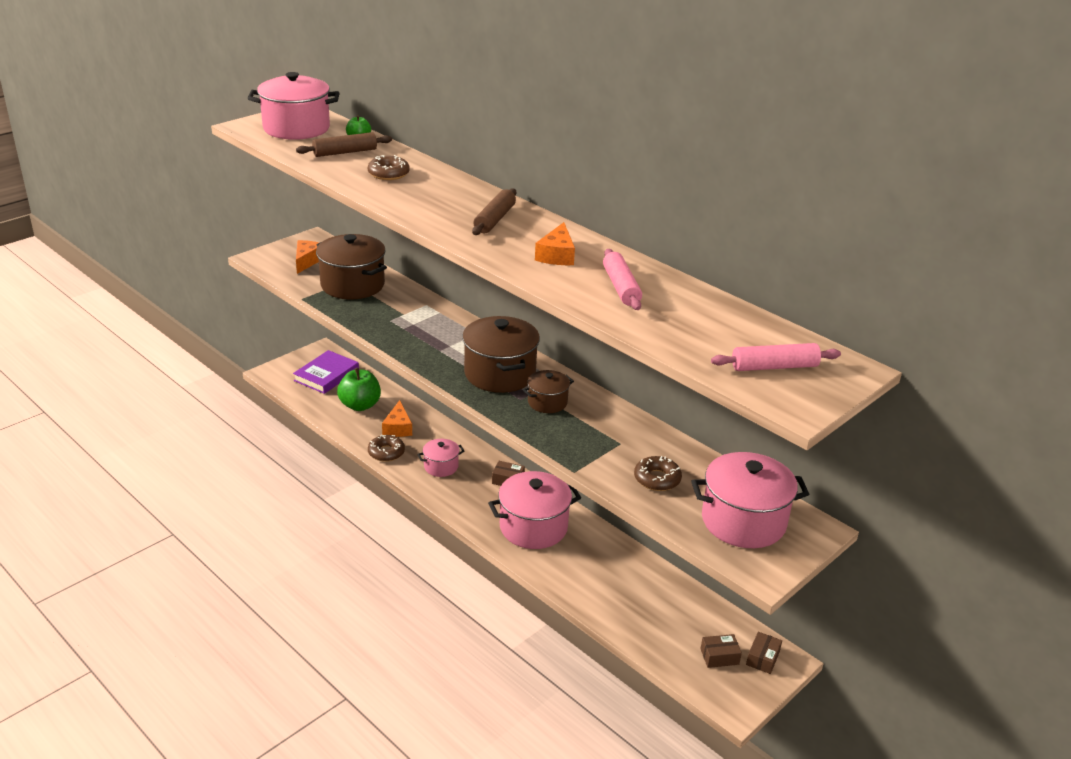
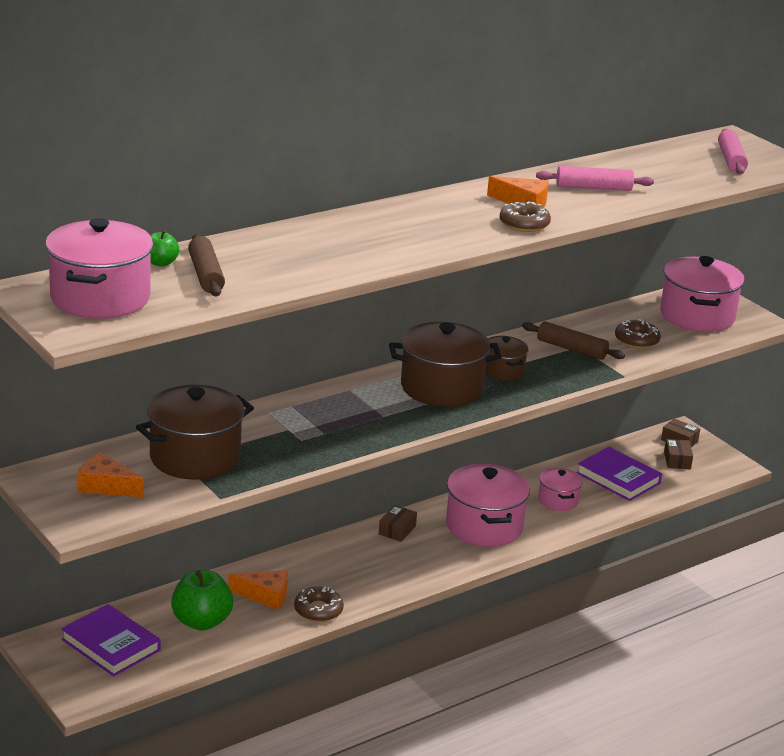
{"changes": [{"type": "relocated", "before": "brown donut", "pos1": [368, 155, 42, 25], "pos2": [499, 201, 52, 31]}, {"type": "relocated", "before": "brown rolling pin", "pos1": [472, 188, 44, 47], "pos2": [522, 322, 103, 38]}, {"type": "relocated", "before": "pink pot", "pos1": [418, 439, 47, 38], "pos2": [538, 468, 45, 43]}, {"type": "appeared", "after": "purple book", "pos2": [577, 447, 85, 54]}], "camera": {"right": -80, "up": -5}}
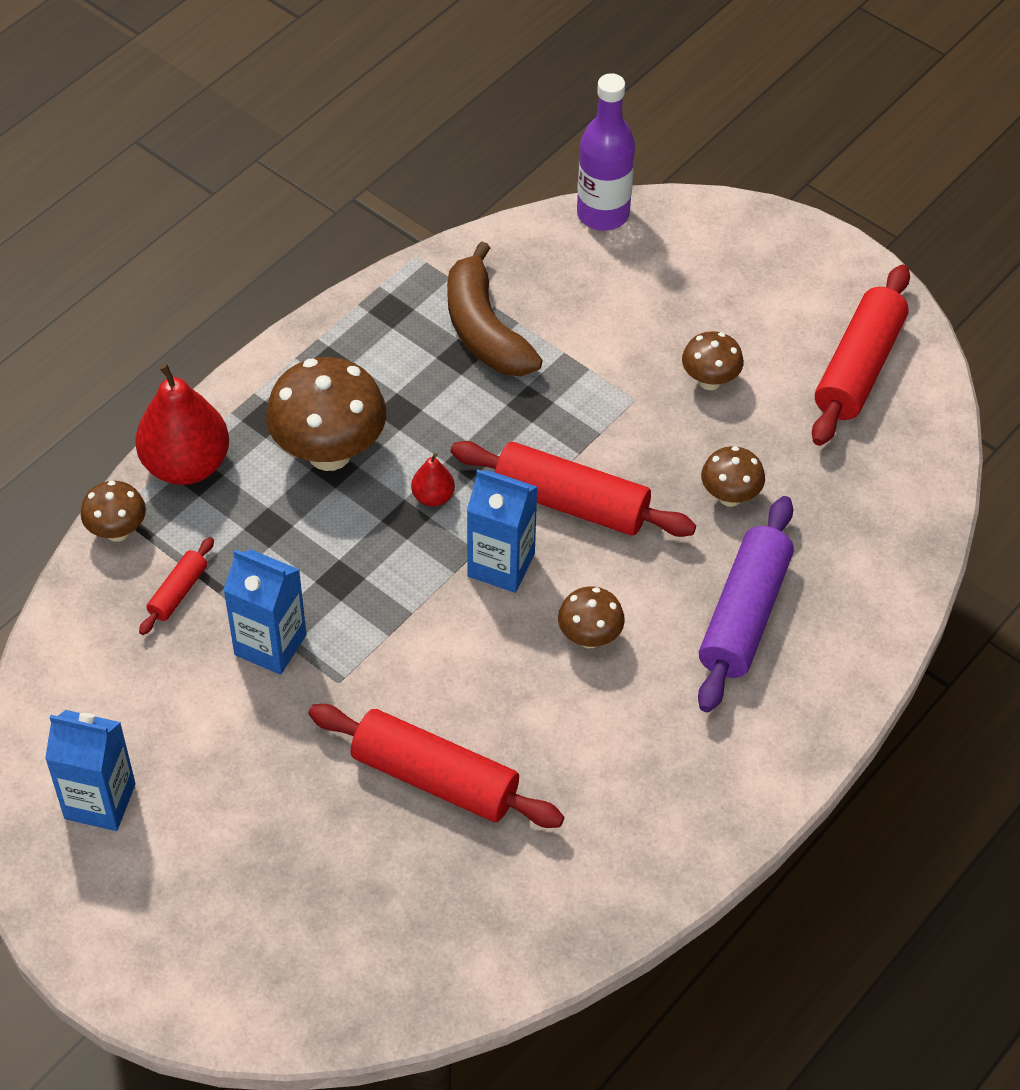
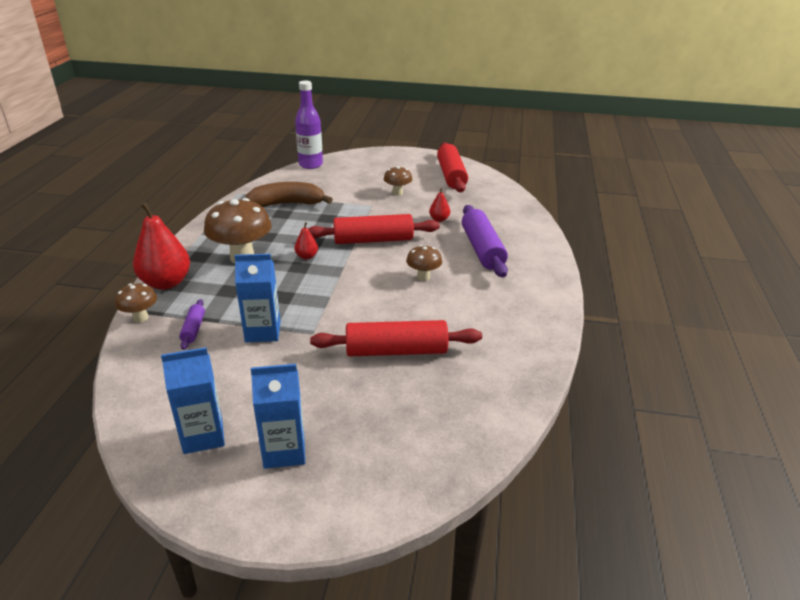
{"changes": [{"type": "colour", "before": "red rolling pin", "after": "purple rolling pin", "pos1": [139, 537, 75, 98], "pos2": [179, 299, 26, 51]}, {"type": "spun", "before": "brown banana", "pos1": [447, 241, 96, 135], "pos2": [245, 182, 88, 25], "turn": 135}, {"type": "relocated", "before": "blue carton", "pos1": [467, 470, 70, 123], "pos2": [251, 364, 54, 105]}, {"type": "exchanged", "before": "brown mushroom", "after": "red pear", "pos1": [701, 446, 64, 61], "pos2": [429, 188, 21, 34]}], "camera": {"right": -30, "up": -20}}
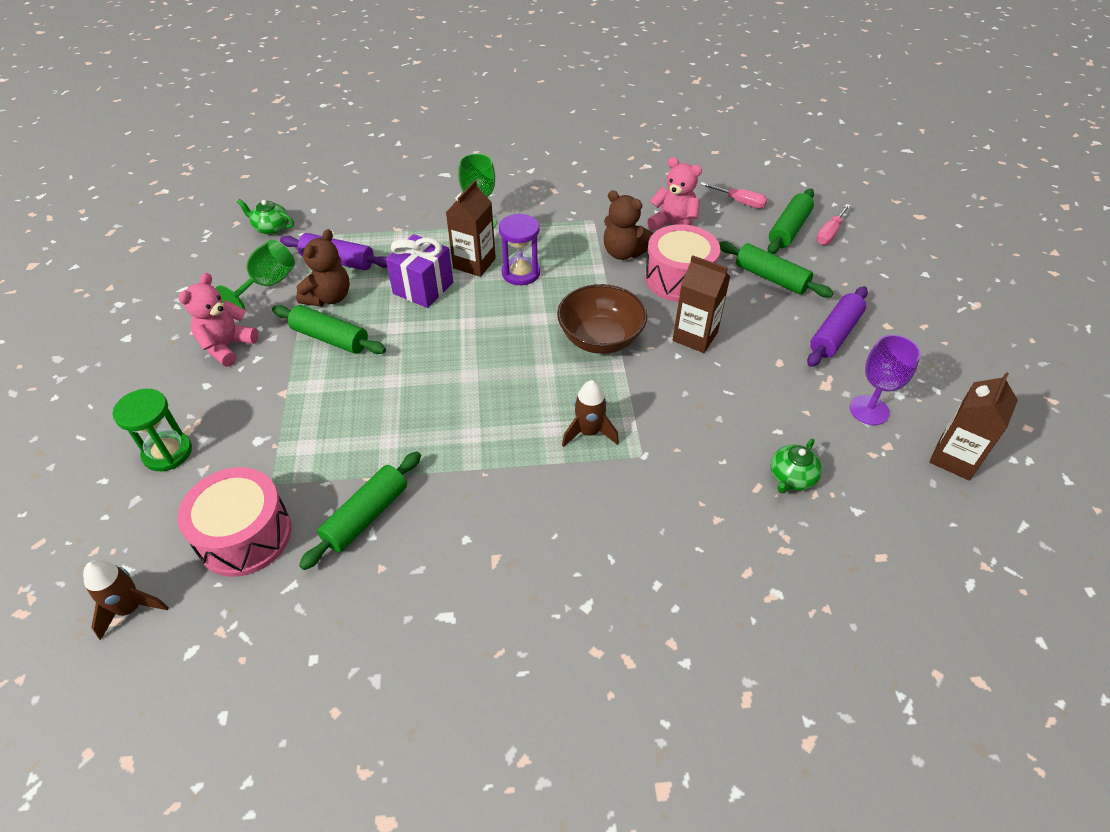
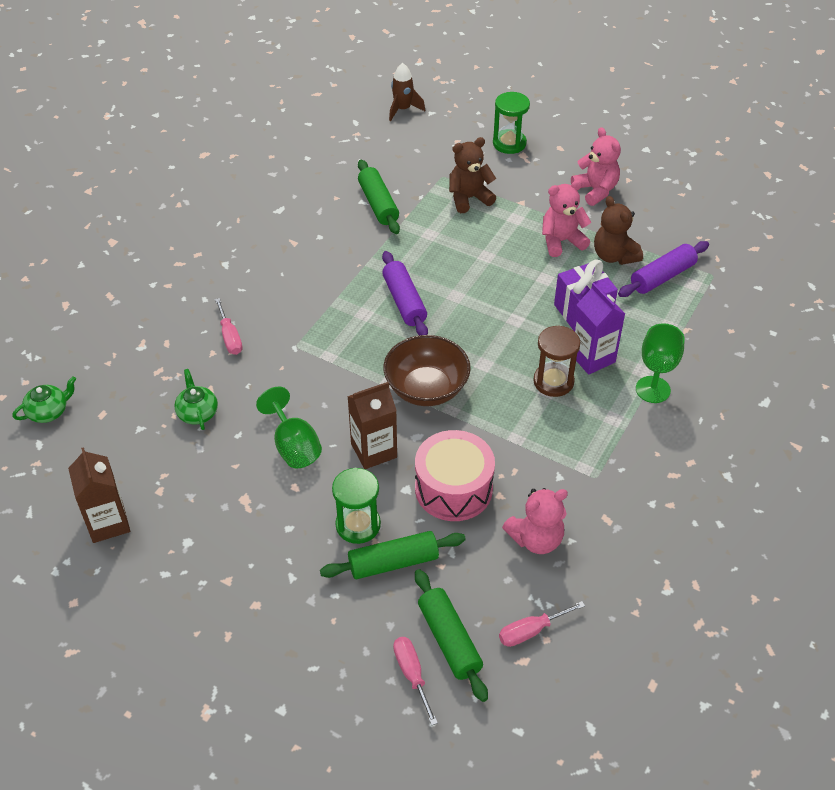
{"changes": [{"type": "relocated", "before": "green teapot", "pos1": [237, 199, 57, 36], "pos2": [13, 376, 63, 47]}, {"type": "appeared", "after": "pink screwdriver", "pos2": [215, 298, 28, 57]}, {"type": "relocated", "before": "green goblet", "pos1": [216, 240, 79, 70], "pos2": [256, 387, 66, 82]}, {"type": "appeared", "after": "green hourglass", "pos2": [332, 468, 49, 76]}, {"type": "relocated", "before": "purple rolling pin", "pos1": [807, 286, 61, 81], "pos2": [382, 251, 46, 84]}, {"type": "relocated", "before": "brown teddy bear", "pos1": [604, 190, 49, 70], "pos2": [449, 137, 47, 76]}, {"type": "colour", "before": "purple hourglass", "after": "brown hourglass", "pos1": [499, 213, 41, 72], "pos2": [533, 325, 47, 72]}, {"type": "exchanged", "before": "green rolling pin", "after": "pink teddy bear", "pos1": [272, 305, 114, 49], "pos2": [542, 180, 49, 77]}, {"type": "colour", "before": "brown carton", "after": "purple carton", "pos1": [446, 180, 50, 97], "pos2": [573, 283, 52, 92]}, {"type": "missing", "before": "pink drum", "pos1": [177, 467, 115, 110]}, {"type": "missing", "before": "brown rocket", "pos1": [562, 380, 57, 67]}, {"type": "missing", "before": "purple goblet", "pos1": [850, 335, 71, 90]}], "camera": {"right": 125, "up": 0}}
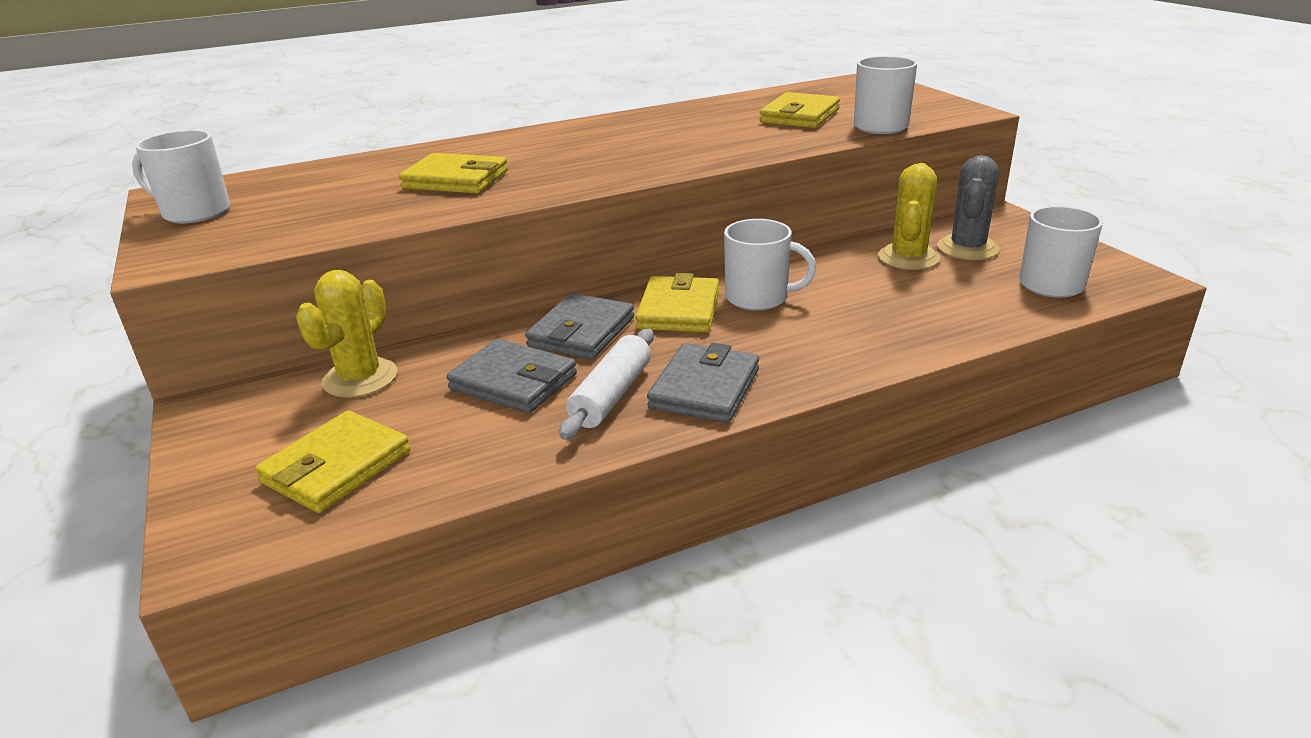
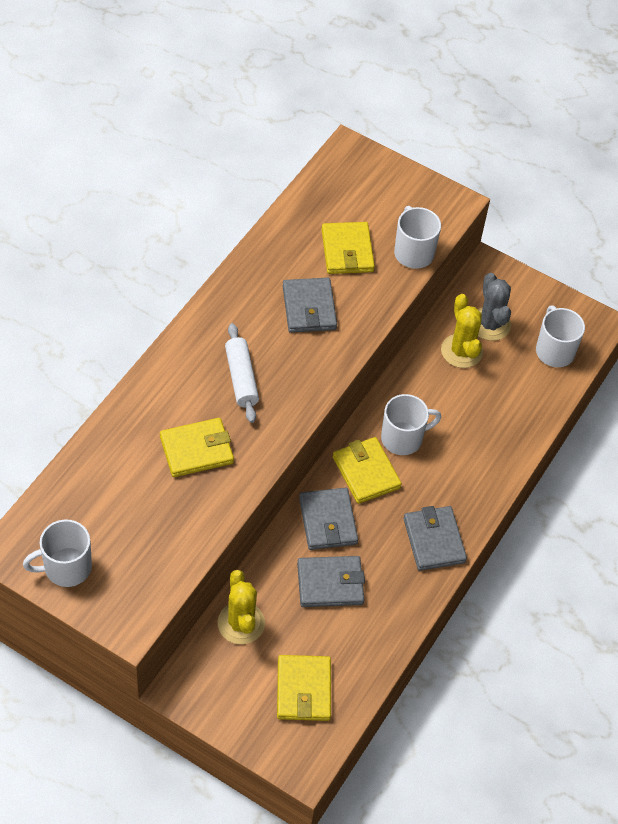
{"changes": [{"type": "relocated", "before": "white rolling pin", "pos1": [559, 329, 95, 111], "pos2": [225, 323, 34, 100]}, {"type": "appeared", "after": "grey wallet", "pos2": [283, 278, 54, 55]}], "camera": {"right": -40, "up": 25}}
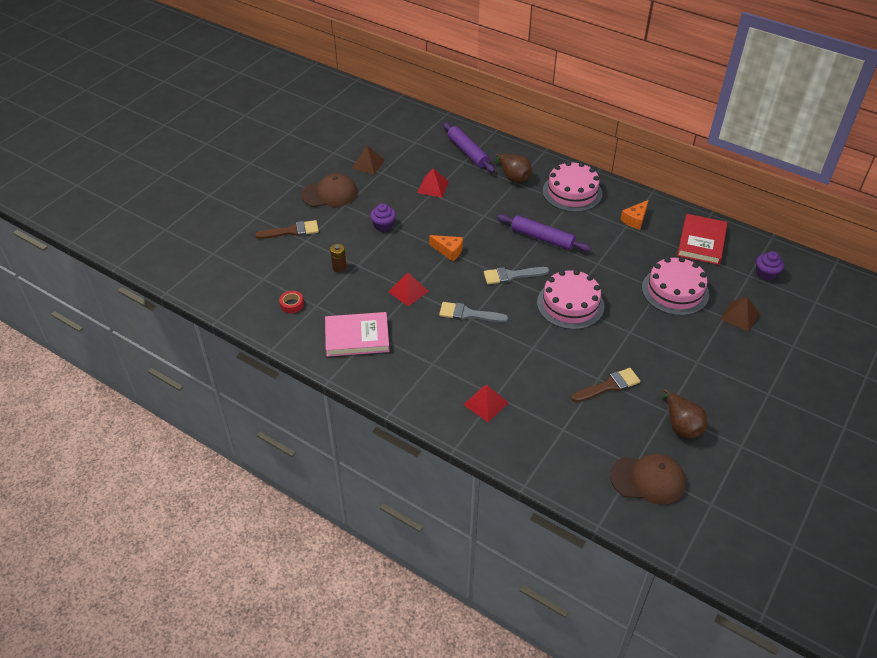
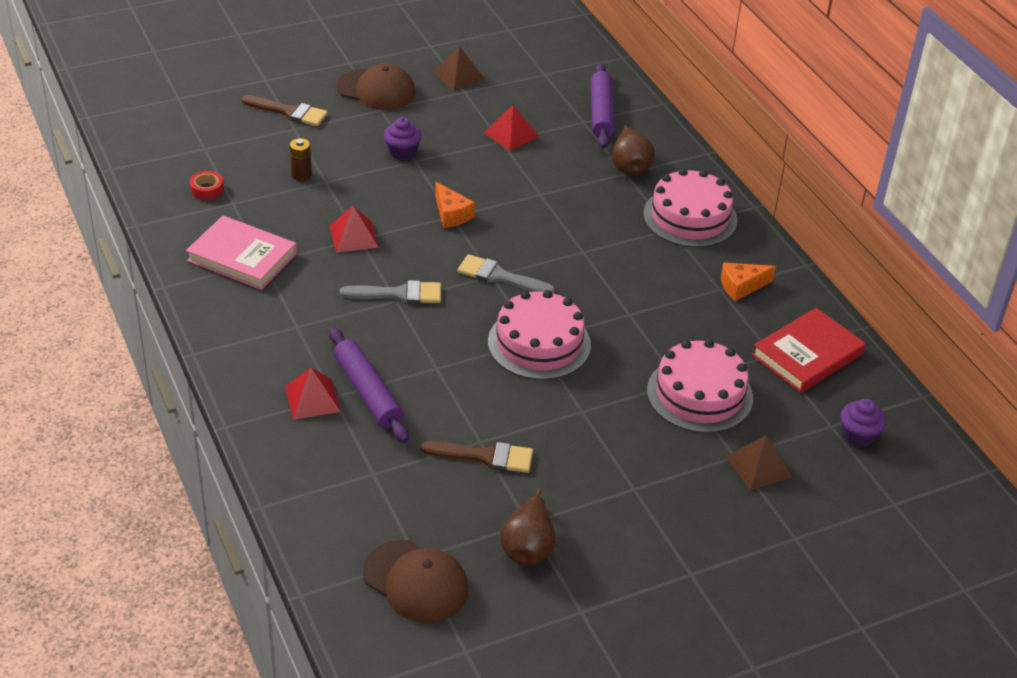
{"changes": [{"type": "relocated", "before": "purple rolling pin", "pos1": [497, 214, 94, 38], "pos2": [329, 327, 80, 116]}, {"type": "spun", "before": "grey brush", "pos1": [439, 302, 69, 20], "pos2": [340, 280, 101, 24], "turn": 135}], "camera": {"right": 30, "up": -5}}
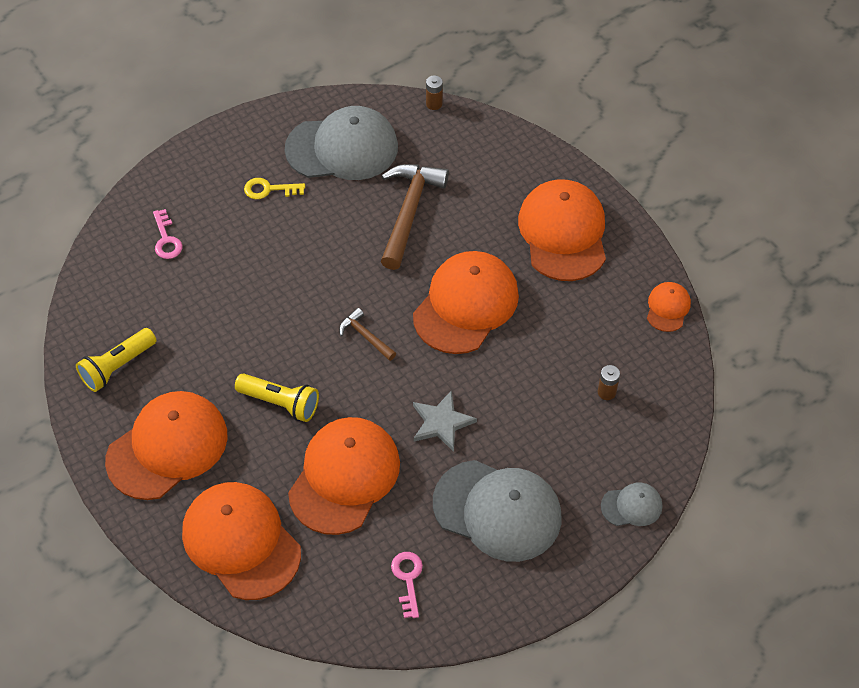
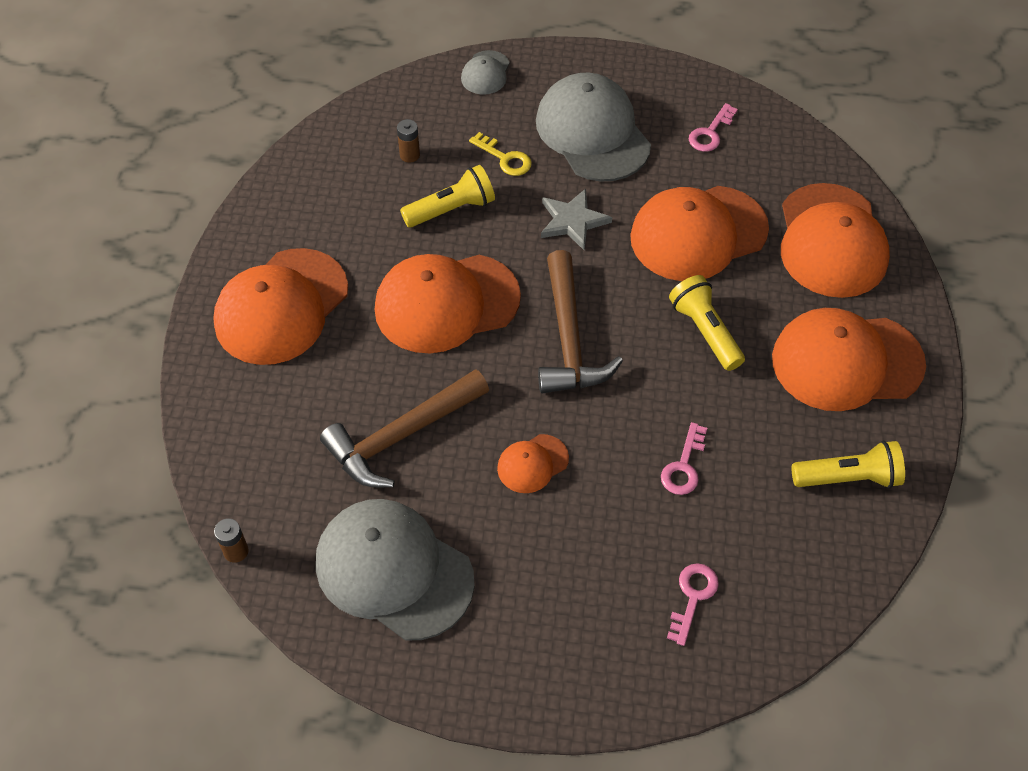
{"changes": [{"type": "appeared", "after": "yellow flashlight", "pos2": [400, 165, 95, 63]}, {"type": "spun", "before": "grey cap", "pos1": [601, 483, 61, 43], "pos2": [461, 50, 49, 45], "turn": -105}, {"type": "relocated", "before": "yellow key", "pos1": [244, 178, 61, 21], "pos2": [469, 132, 63, 44]}, {"type": "relocated", "before": "orange cap", "pos1": [647, 282, 44, 50], "pos2": [497, 434, 72, 59]}, {"type": "size", "before": "brown hammer", "pos1": [339, 308, 57, 53], "pos2": [538, 250, 85, 143], "scale": 1.99}, {"type": "appeared", "after": "pink key", "pos2": [661, 422, 46, 73]}], "camera": {"right": -140, "up": 0}}
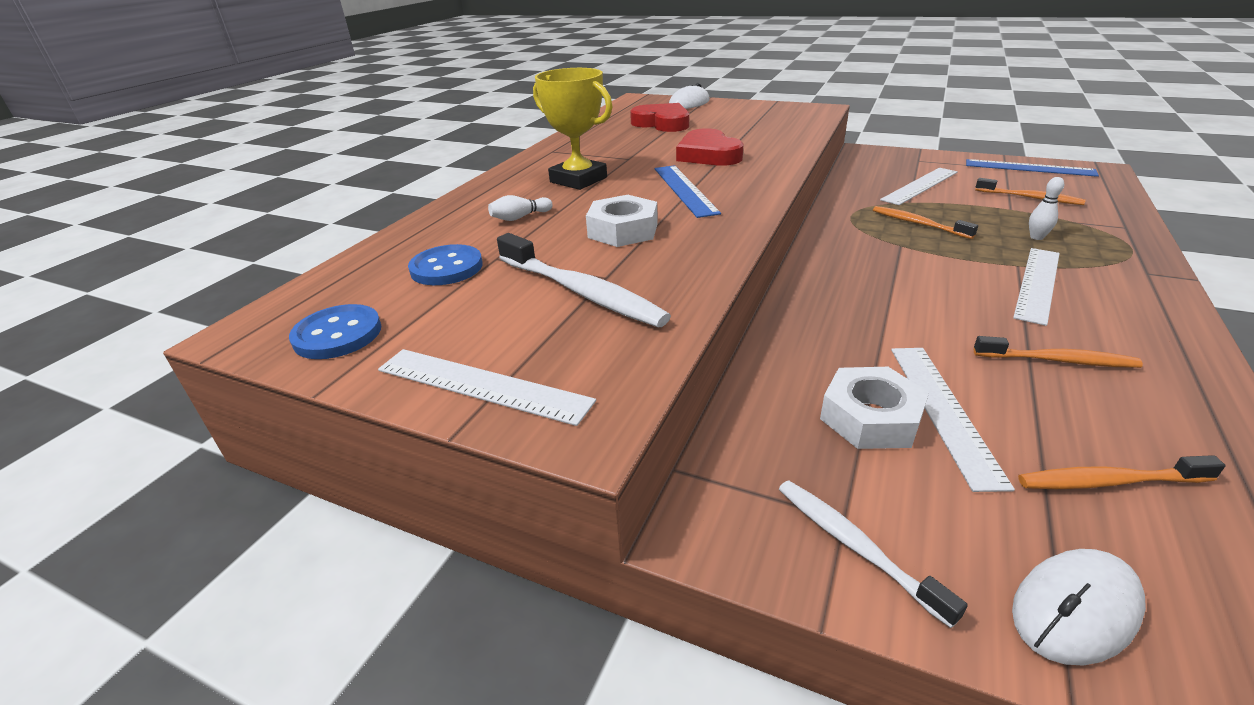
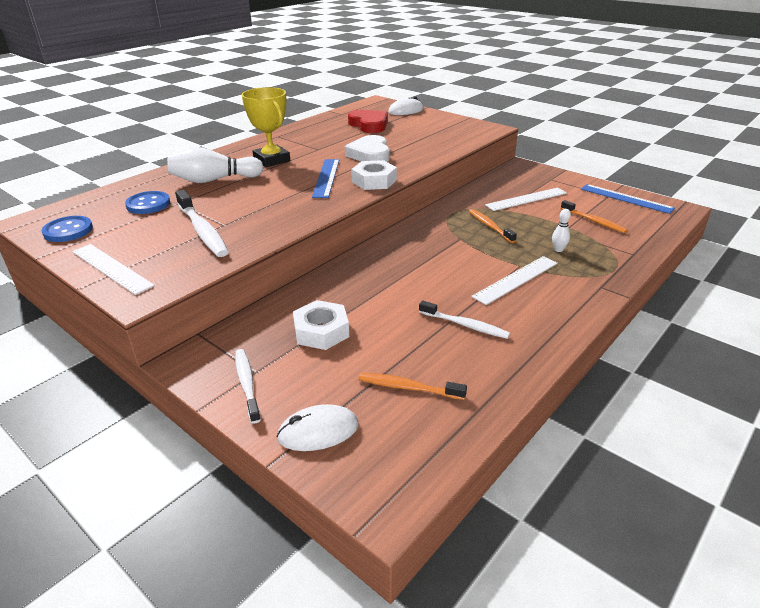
{"changes": [{"type": "size", "before": "white bowling pin", "pos1": [488, 195, 65, 26], "pos2": [167, 147, 97, 36], "scale": 2.21}, {"type": "colour", "before": "red heart", "after": "white heart", "pos1": [676, 128, 68, 38], "pos2": [345, 135, 45, 27]}, {"type": "relocated", "before": "white nut", "pos1": [586, 195, 72, 52], "pos2": [351, 160, 46, 30]}, {"type": "colour", "before": "orange toothbrush", "after": "white toothbrush", "pos1": [974, 336, 169, 32], "pos2": [419, 300, 91, 39]}, {"type": "missing", "before": "white ruler", "pos1": [891, 348, 124, 144]}], "camera": {"right": 15, "up": 0}}
